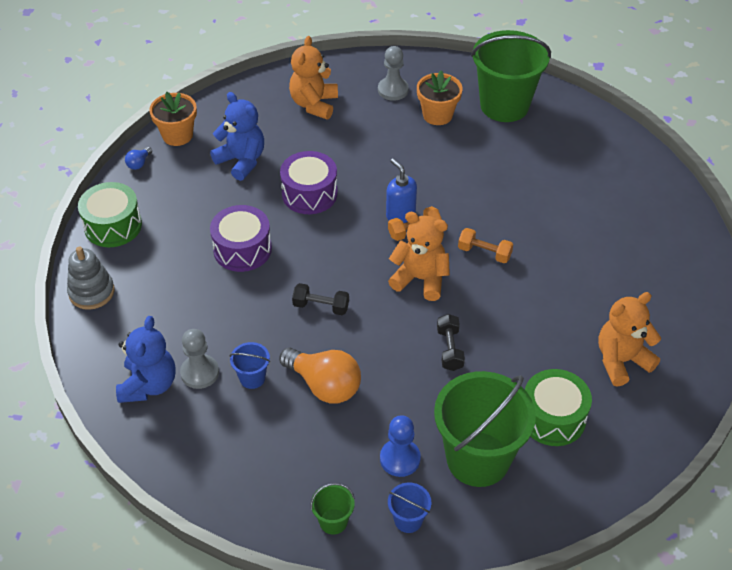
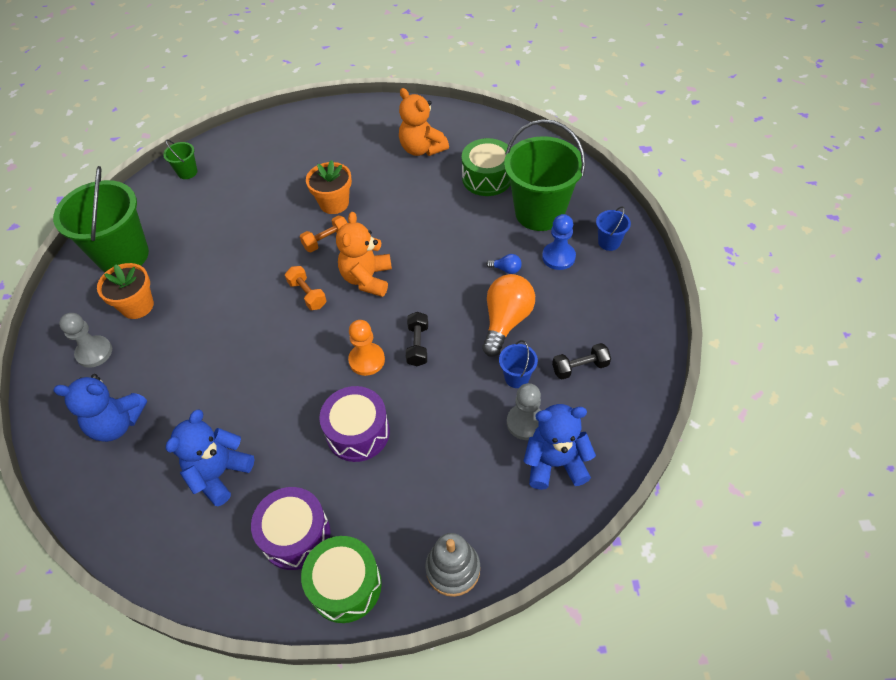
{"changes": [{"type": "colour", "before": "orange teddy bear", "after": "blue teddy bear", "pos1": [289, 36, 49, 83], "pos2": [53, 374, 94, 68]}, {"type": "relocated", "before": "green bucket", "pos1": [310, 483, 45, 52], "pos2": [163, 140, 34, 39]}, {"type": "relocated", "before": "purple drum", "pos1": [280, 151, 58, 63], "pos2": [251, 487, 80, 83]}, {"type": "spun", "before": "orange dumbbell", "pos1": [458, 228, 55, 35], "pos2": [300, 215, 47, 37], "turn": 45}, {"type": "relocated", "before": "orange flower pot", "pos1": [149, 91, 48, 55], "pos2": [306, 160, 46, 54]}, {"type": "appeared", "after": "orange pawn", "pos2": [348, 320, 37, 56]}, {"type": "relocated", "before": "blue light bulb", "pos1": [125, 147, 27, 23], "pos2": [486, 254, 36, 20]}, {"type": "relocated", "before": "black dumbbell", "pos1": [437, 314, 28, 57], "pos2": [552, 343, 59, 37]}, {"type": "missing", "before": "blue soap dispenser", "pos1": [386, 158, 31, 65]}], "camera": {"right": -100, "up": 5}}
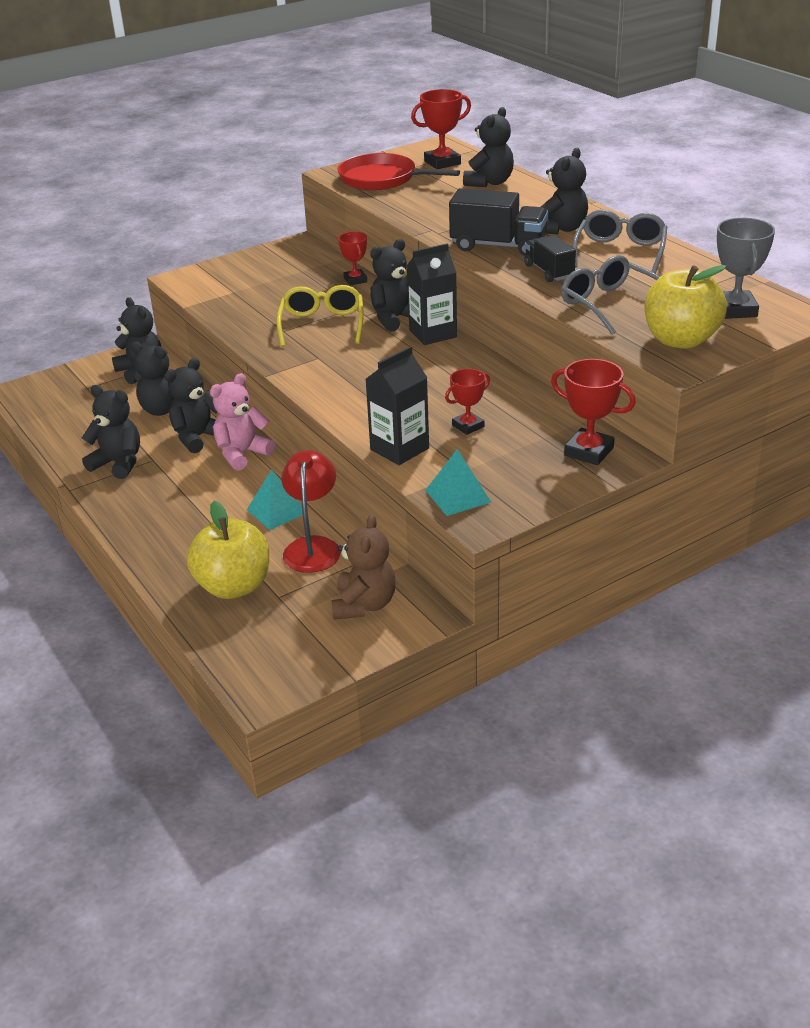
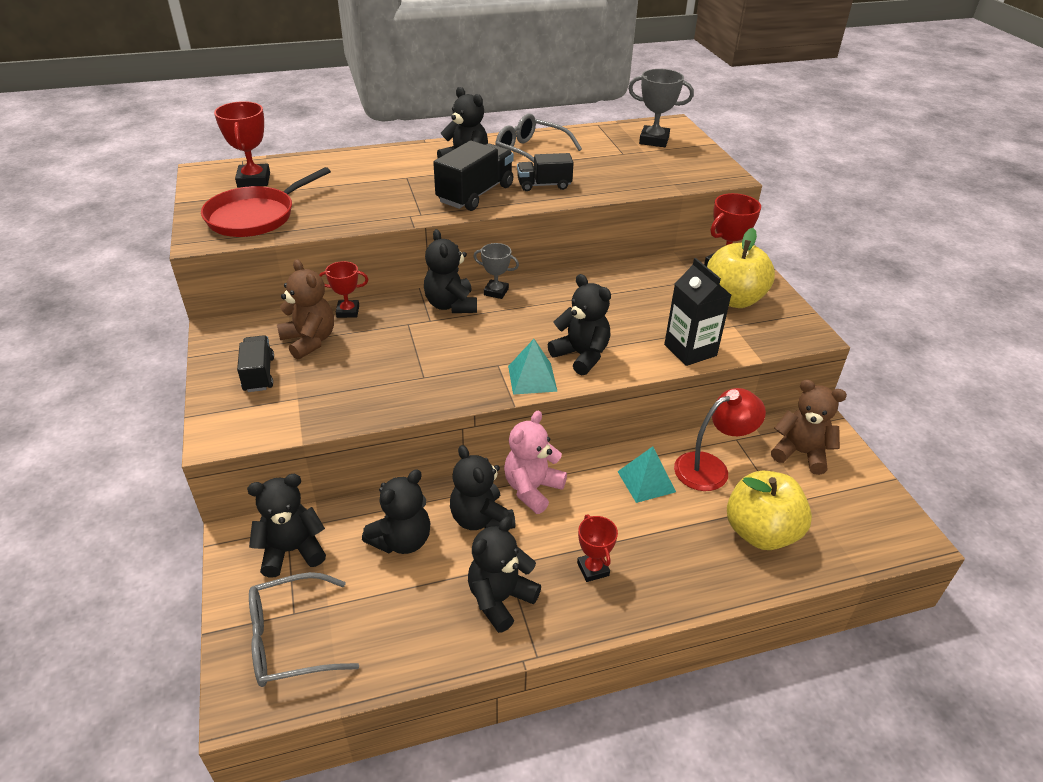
{"changes": [{"type": "appeared", "after": "black truck", "pos2": [237, 335, 37, 57]}, {"type": "relocated", "before": "grey glasses", "pos1": [561, 255, 99, 80], "pos2": [249, 572, 110, 115]}, {"type": "appeared", "after": "brown teddy bear", "pos2": [277, 259, 57, 101]}, {"type": "exchanged", "before": "black carton", "after": "grey trophy", "pos1": [407, 243, 50, 102], "pos2": [473, 243, 46, 56]}, {"type": "spun", "before": "pink teddy bear", "pos1": [210, 373, 65, 98], "pos2": [504, 411, 63, 103], "turn": 60}, {"type": "relocated", "before": "turquoise pyramid", "pos1": [425, 449, 66, 67], "pos2": [508, 339, 50, 56]}, {"type": "relocated", "before": "black teddy bear", "pos1": [463, 107, 51, 80], "pos2": [548, 274, 63, 101]}, {"type": "relocated", "before": "red trophy", "pos1": [445, 369, 45, 66], "pos2": [577, 514, 41, 68]}, {"type": "spun", "before": "red lamp", "pos1": [281, 450, 60, 123], "pos2": [674, 388, 92, 103], "turn": 135}, {"type": "relocated", "before": "yellow apple", "pos1": [644, 265, 83, 84], "pos2": [707, 228, 68, 80]}, {"type": "missing", "before": "yellow glasses", "pos1": [276, 285, 88, 62]}], "camera": {"right": -75, "up": 5}}
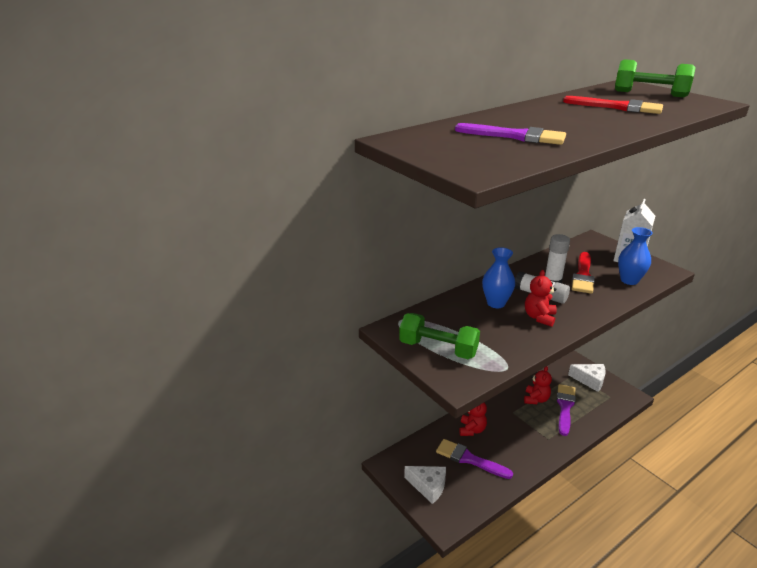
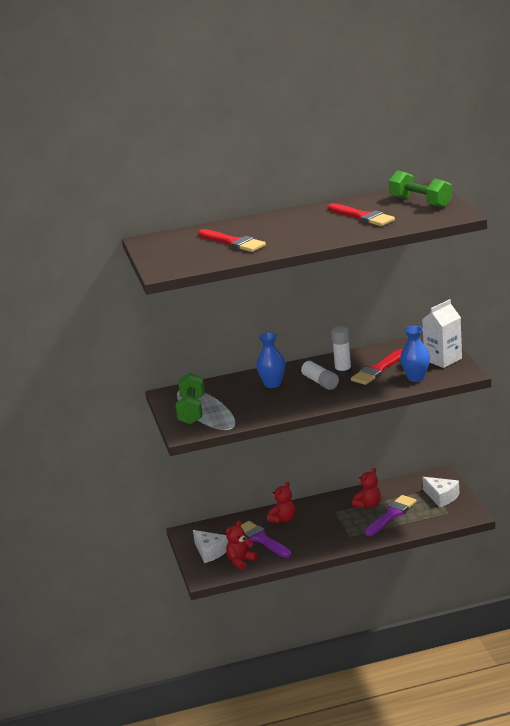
{"changes": [{"type": "spun", "before": "green dumbbell", "pos1": [399, 313, 81, 46], "pos2": [175, 373, 30, 52], "turn": 45}, {"type": "colour", "before": "purple brush", "after": "red brush", "pos1": [455, 123, 111, 22], "pos2": [198, 229, 68, 23]}, {"type": "relocated", "before": "red teddy bear", "pos1": [525, 270, 32, 57], "pos2": [226, 520, 32, 50]}], "camera": {"right": 25, "up": -5}}
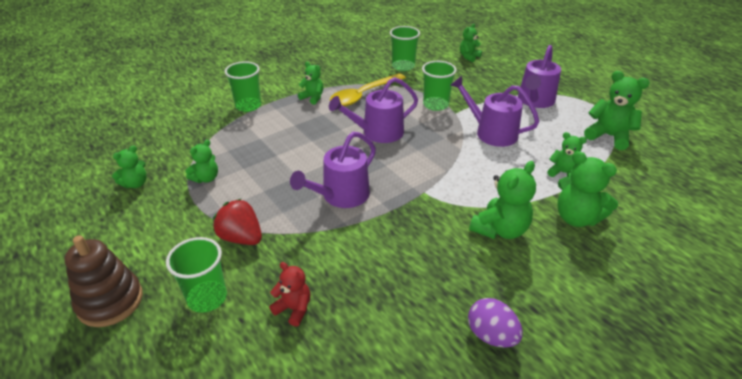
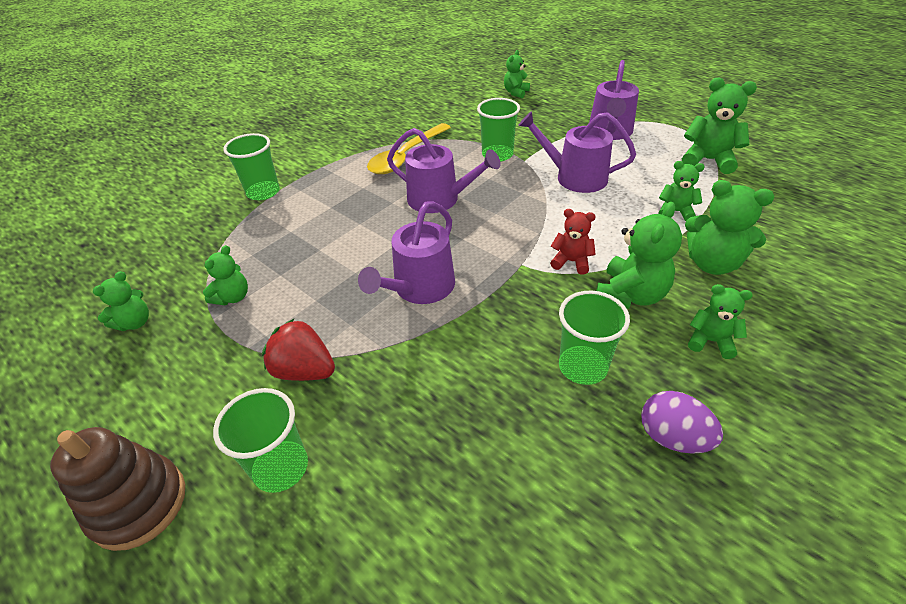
{"changes": [{"type": "spun", "before": "purple watering can", "pos1": [329, 77, 89, 66], "pos2": [387, 128, 114, 85], "turn": -120}, {"type": "relocated", "before": "red teddy bear", "pos1": [269, 262, 42, 65], "pos2": [550, 209, 46, 66]}, {"type": "relocated", "before": "green cup", "pos1": [390, 26, 30, 45], "pos2": [559, 291, 71, 94]}, {"type": "relocated", "before": "green teddy bear", "pos1": [298, 62, 25, 43], "pos2": [688, 284, 65, 75]}], "camera": {"right": -10, "up": 5}}
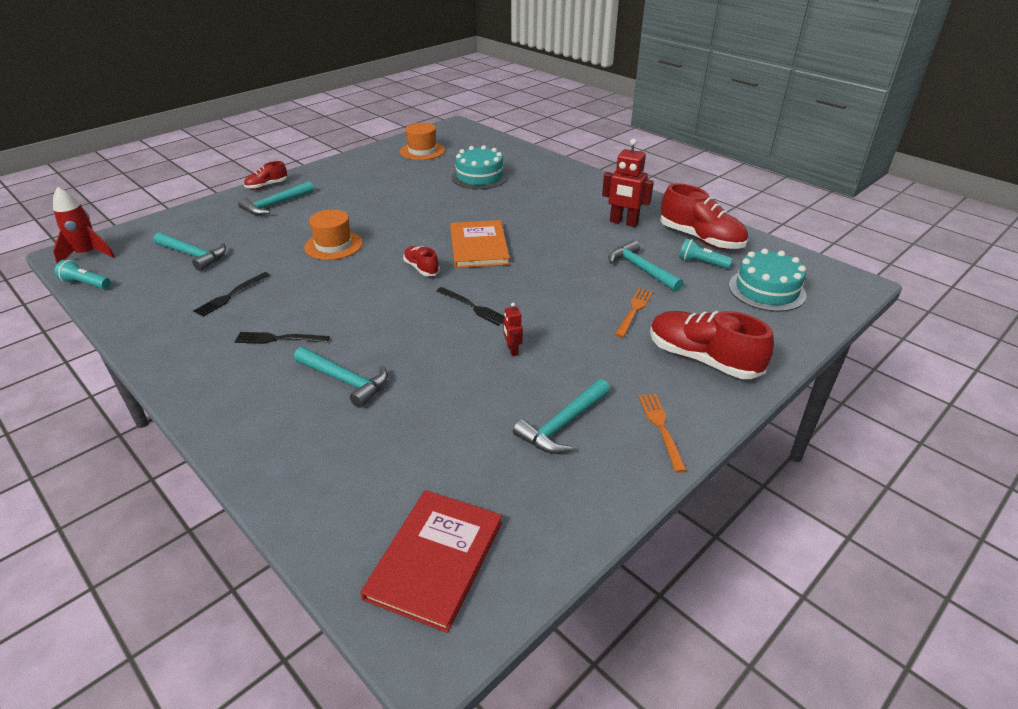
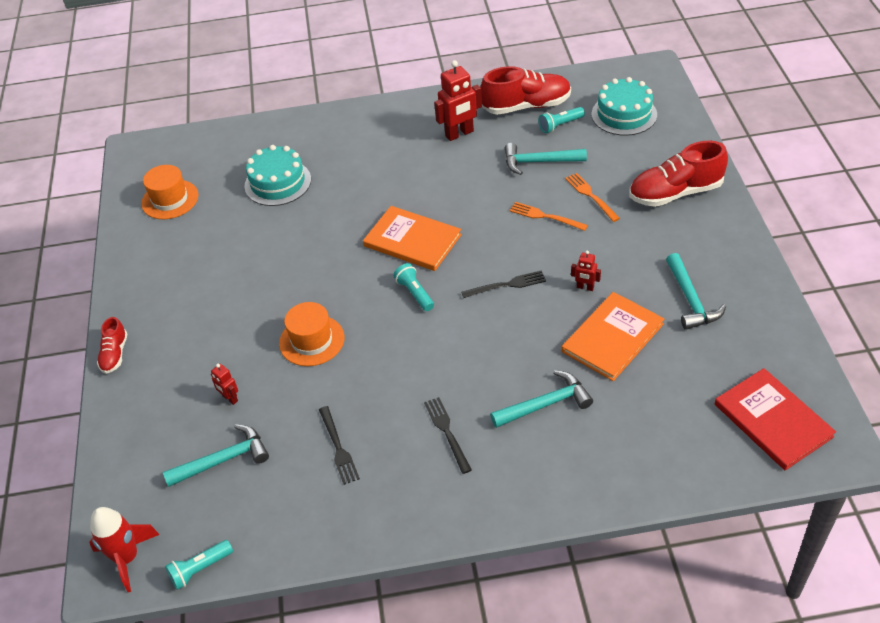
{"changes": [{"type": "appeared", "after": "red robot", "pos2": [211, 364, 27, 41]}, {"type": "exchanged", "before": "red shoe", "after": "turquoise flashlight", "pos1": [403, 246, 37, 30], "pos2": [393, 263, 41, 48]}, {"type": "spun", "before": "black fork", "pos1": [234, 332, 96, 12], "pos2": [424, 397, 48, 77], "turn": 120}, {"type": "relocated", "before": "orange fork", "pos1": [638, 393, 49, 80], "pos2": [510, 202, 78, 29]}, {"type": "appeared", "after": "orange book", "pos2": [561, 292, 103, 89]}, {"type": "missing", "before": "turquoise hammer", "pos1": [238, 181, 76, 34]}], "camera": {"right": -50, "up": 10}}
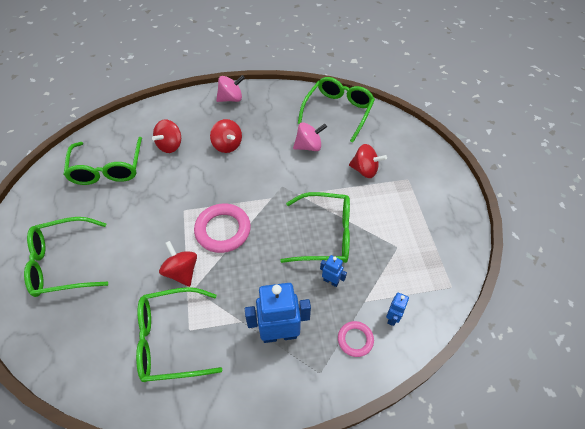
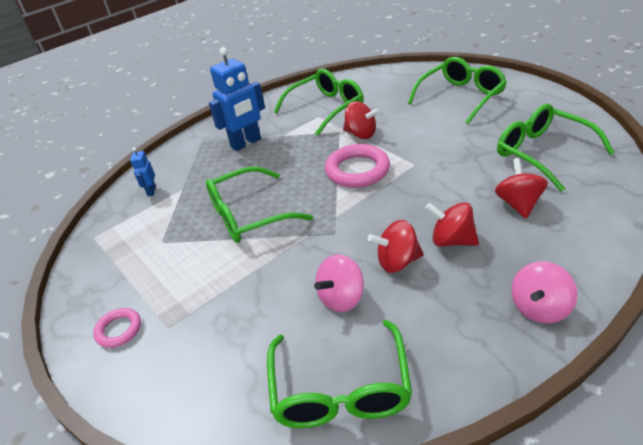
{"changes": [{"type": "relocated", "before": "pink ring", "pos1": [338, 321, 36, 36], "pos2": [93, 308, 48, 40]}, {"type": "relocated", "before": "red spinning top", "pos1": [349, 144, 38, 34], "pos2": [368, 220, 56, 53]}, {"type": "missing", "before": "blue robot", "pos1": [320, 255, 27, 32]}], "camera": {"right": 155, "up": -15}}
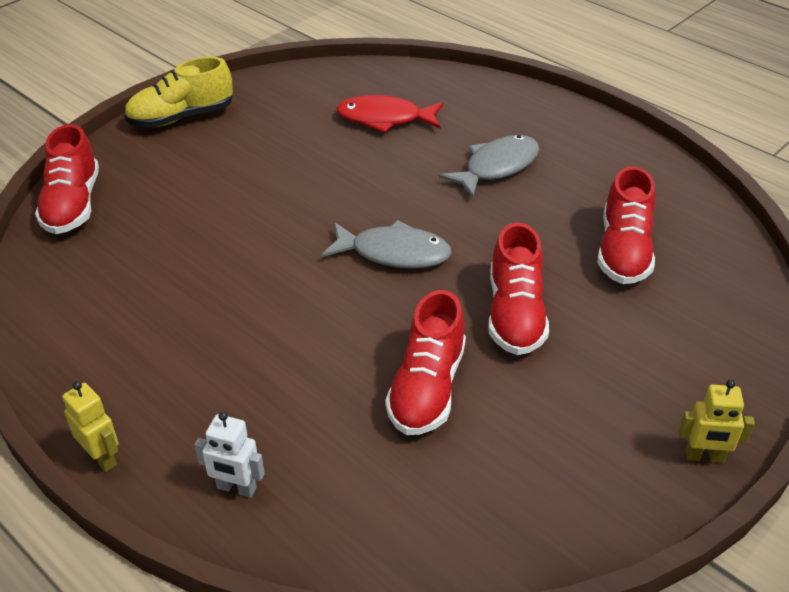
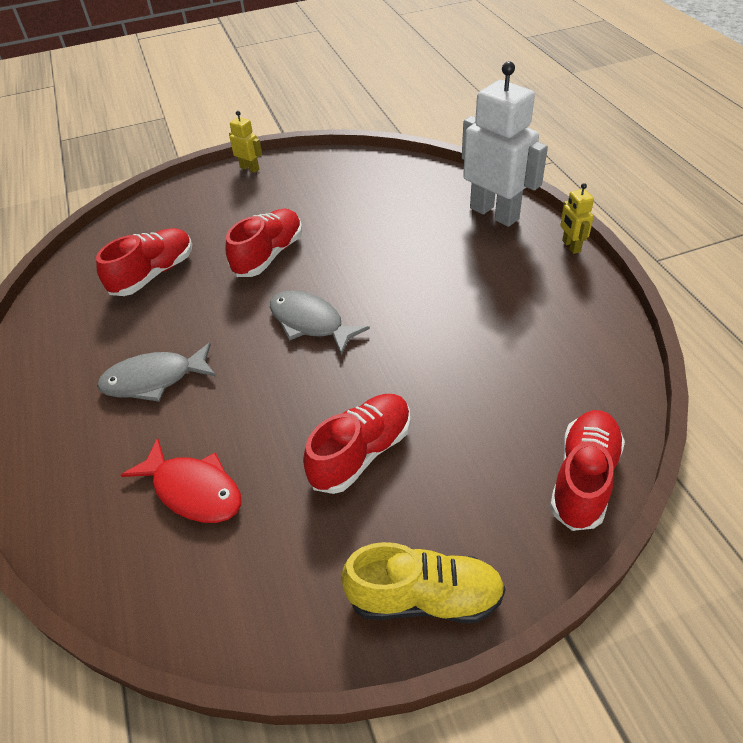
{"changes": [{"type": "relocated", "before": "red shoe", "pos1": [385, 290, 81, 145], "pos2": [303, 394, 107, 100]}, {"type": "size", "before": "white robot", "pos1": [194, 412, 71, 86], "pos2": [462, 61, 86, 166], "scale": 2.23}], "camera": {"right": -150, "up": 5}}
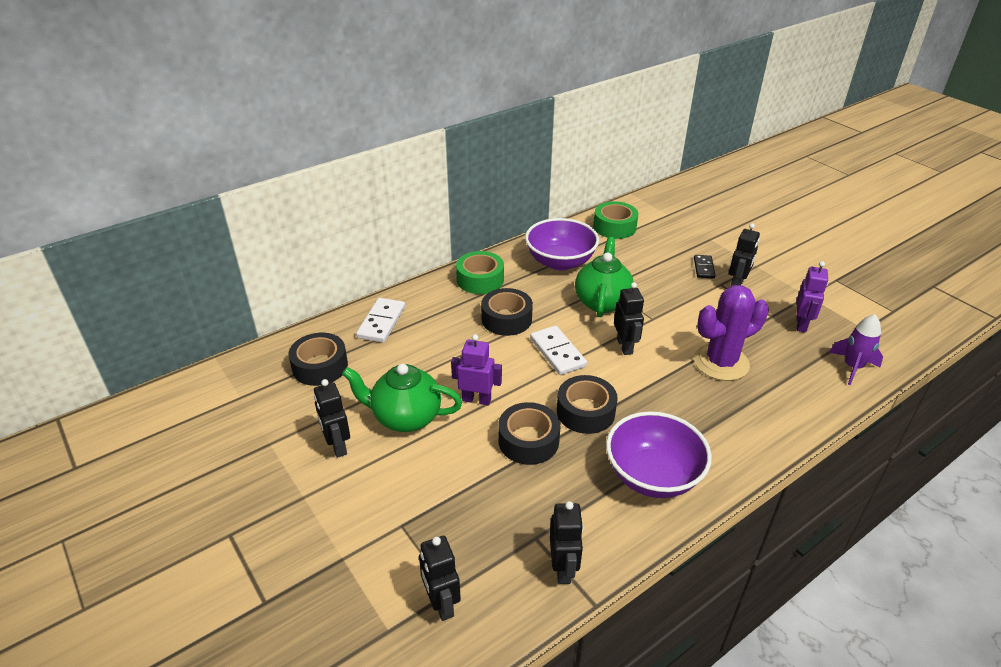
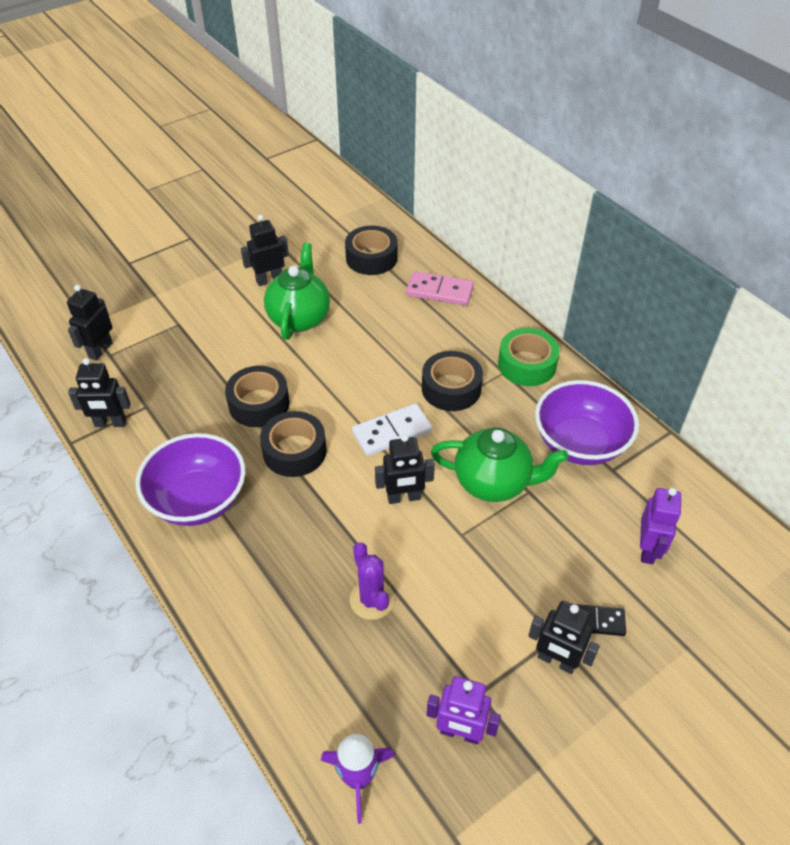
{"changes": [{"type": "spun", "before": "black robot", "pos1": [419, 536, 42, 85], "pos2": [67, 285, 46, 76], "turn": -45}, {"type": "size", "before": "purple cactus", "pos1": [694, 285, 75, 96], "pos2": [350, 542, 44, 78], "scale": 0.61}, {"type": "colour", "before": "white domino", "after": "pink domino", "pos1": [356, 298, 49, 45], "pos2": [406, 271, 68, 35]}, {"type": "relocated", "before": "purple robot", "pos1": [451, 334, 51, 72], "pos2": [640, 488, 41, 76]}, {"type": "missing", "before": "green tape", "pos1": [593, 201, 45, 38]}], "camera": {"right": 90, "up": 10}}
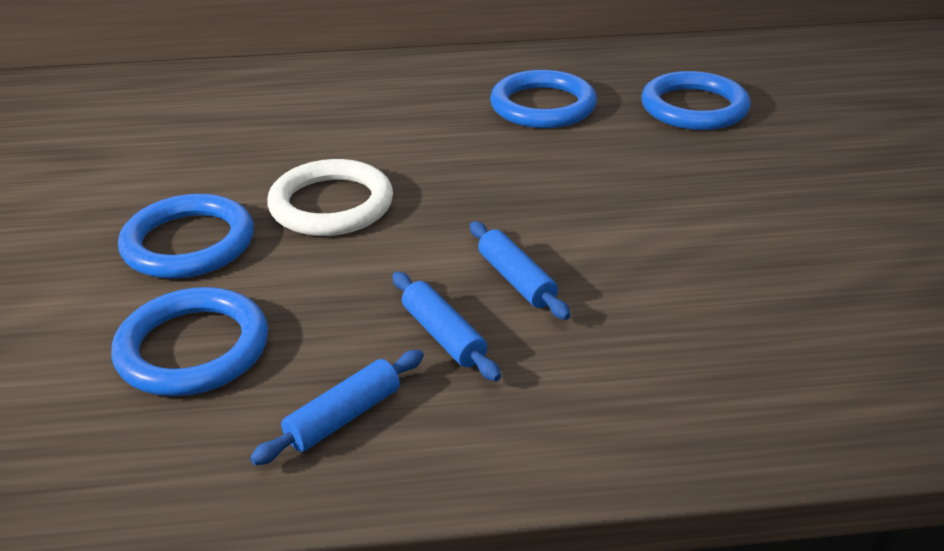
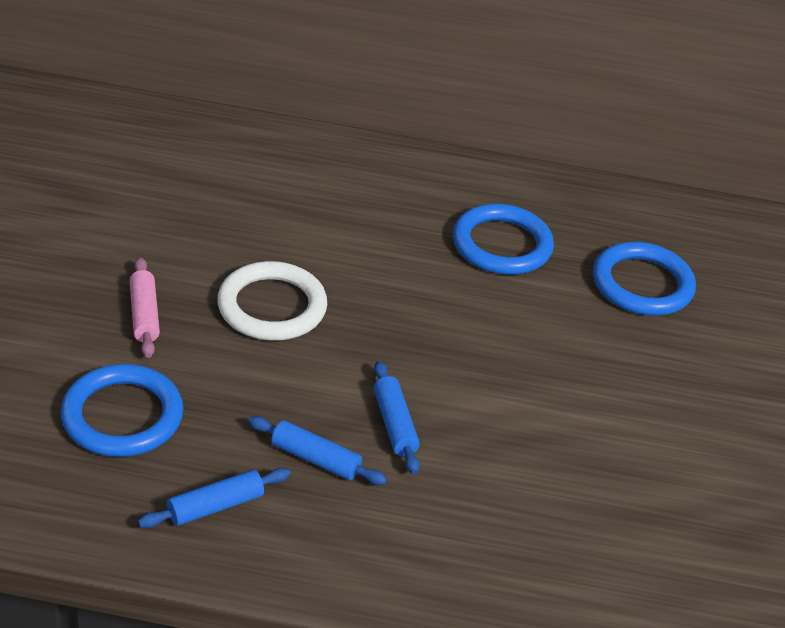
{"changes": [{"type": "exchanged", "before": "blue ring", "after": "pink rolling pin", "pos1": [118, 194, 136, 85], "pos2": [130, 257, 30, 101]}, {"type": "spun", "before": "blue rolling pin", "pos1": [392, 272, 109, 109], "pos2": [248, 416, 139, 69], "turn": -45}], "camera": {"right": 10, "up": 5}}
